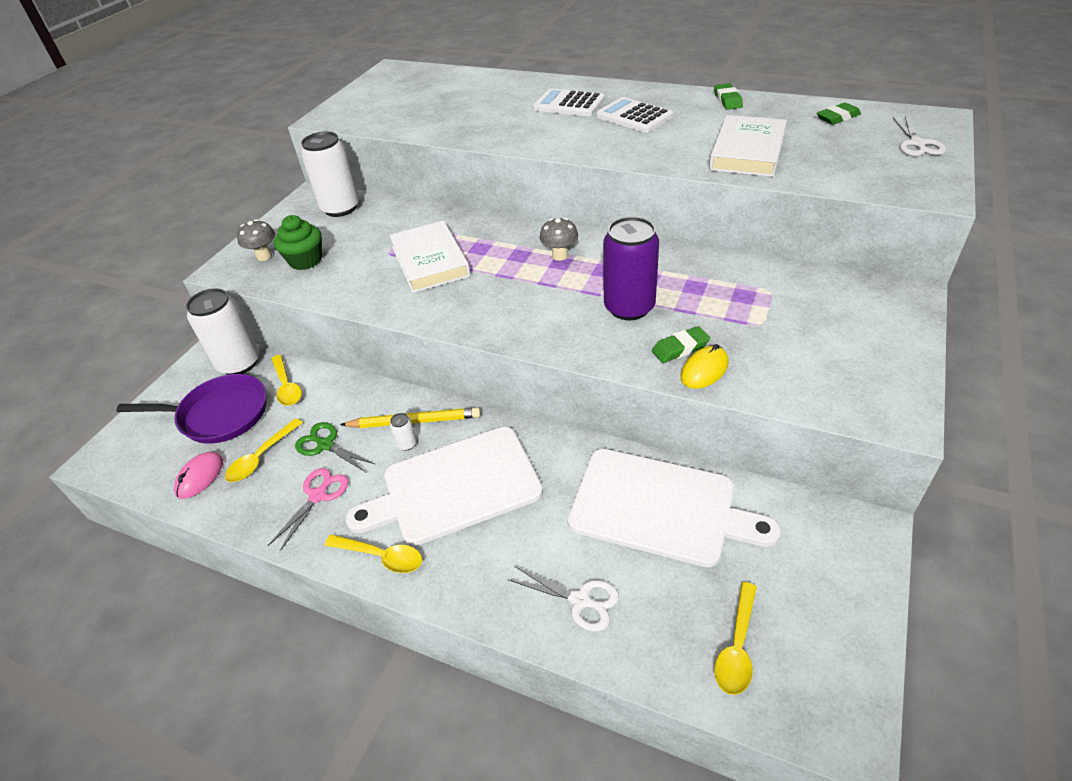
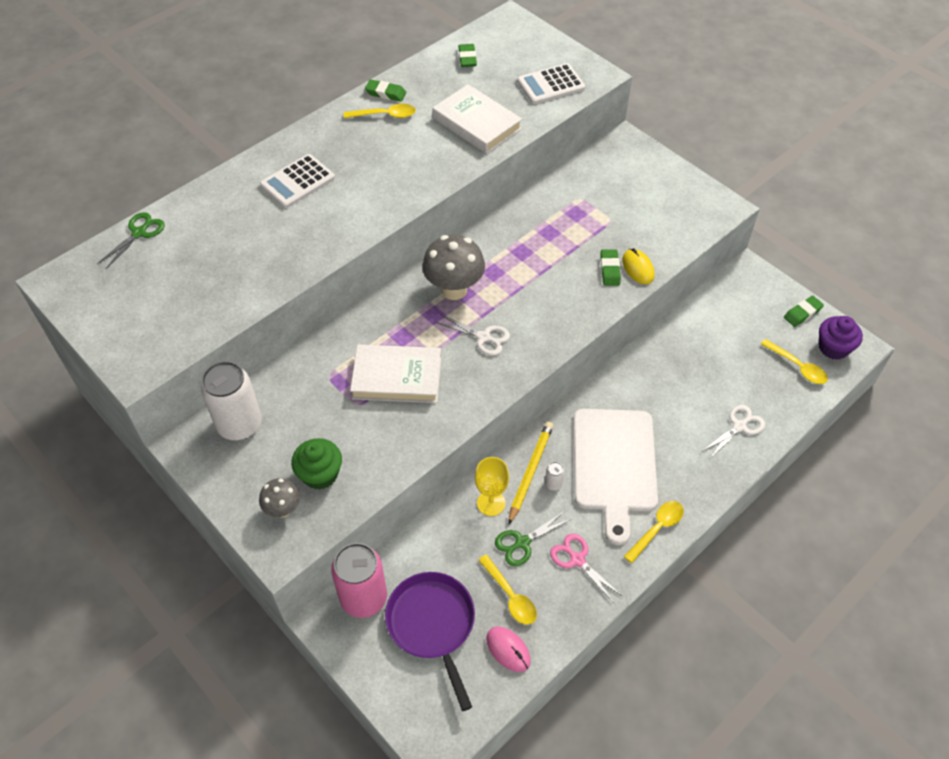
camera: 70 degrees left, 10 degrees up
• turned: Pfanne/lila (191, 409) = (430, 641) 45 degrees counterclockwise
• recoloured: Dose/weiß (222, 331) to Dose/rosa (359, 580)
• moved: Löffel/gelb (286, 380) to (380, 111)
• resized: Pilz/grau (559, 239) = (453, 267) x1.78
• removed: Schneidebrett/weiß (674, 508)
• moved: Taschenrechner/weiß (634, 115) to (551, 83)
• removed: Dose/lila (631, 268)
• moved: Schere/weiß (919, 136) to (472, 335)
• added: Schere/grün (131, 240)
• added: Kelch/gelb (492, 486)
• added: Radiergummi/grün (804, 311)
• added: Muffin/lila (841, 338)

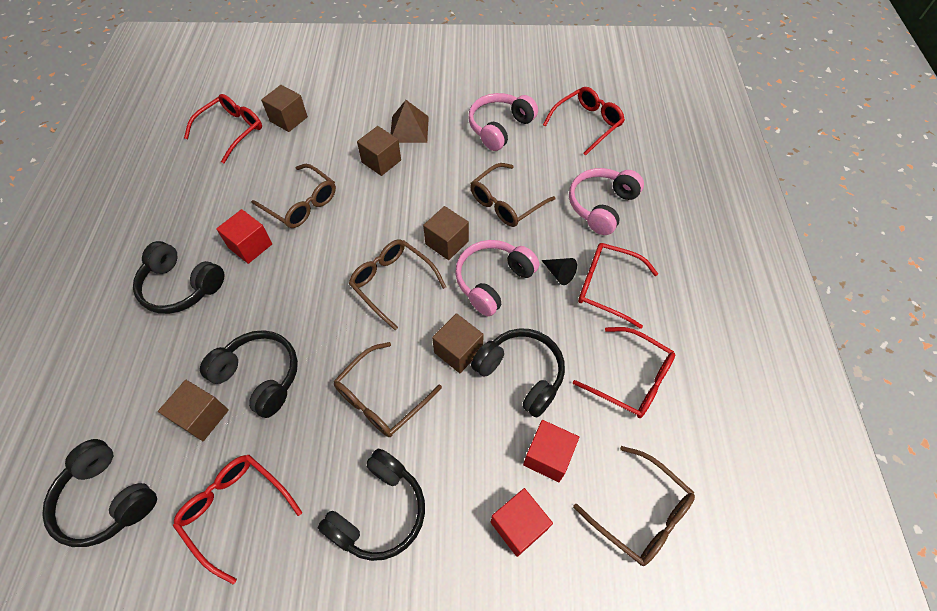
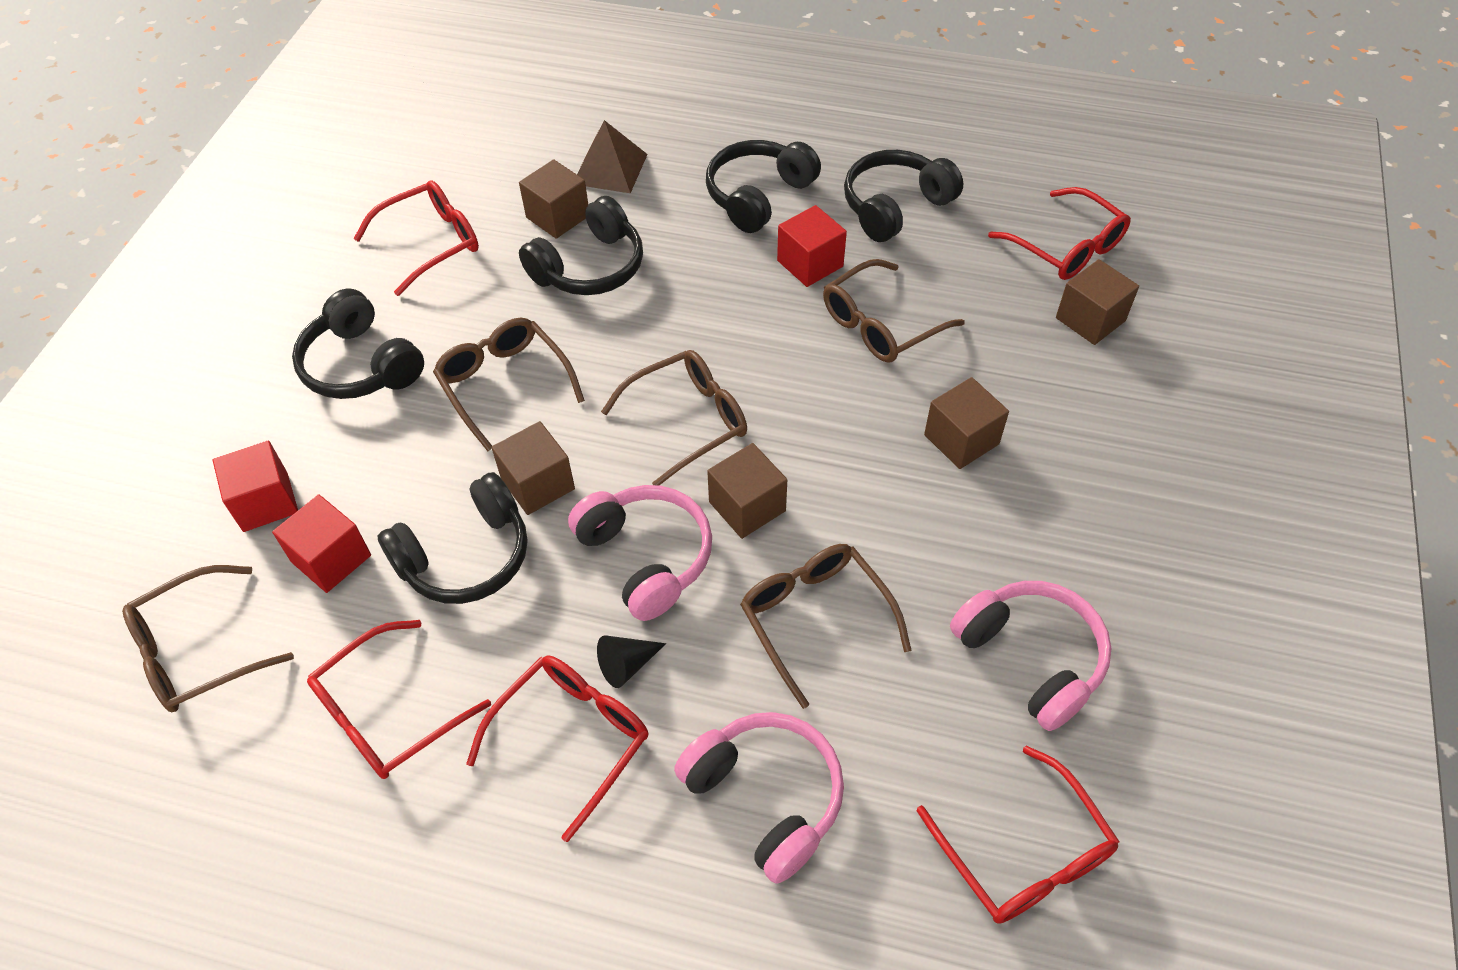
camera: 105 degrees right, 5 degrees down
• moved: Kopfhörer/schwarz (99, 493) to (903, 196)
• moved: Pyramide/braun (410, 121) to (612, 156)

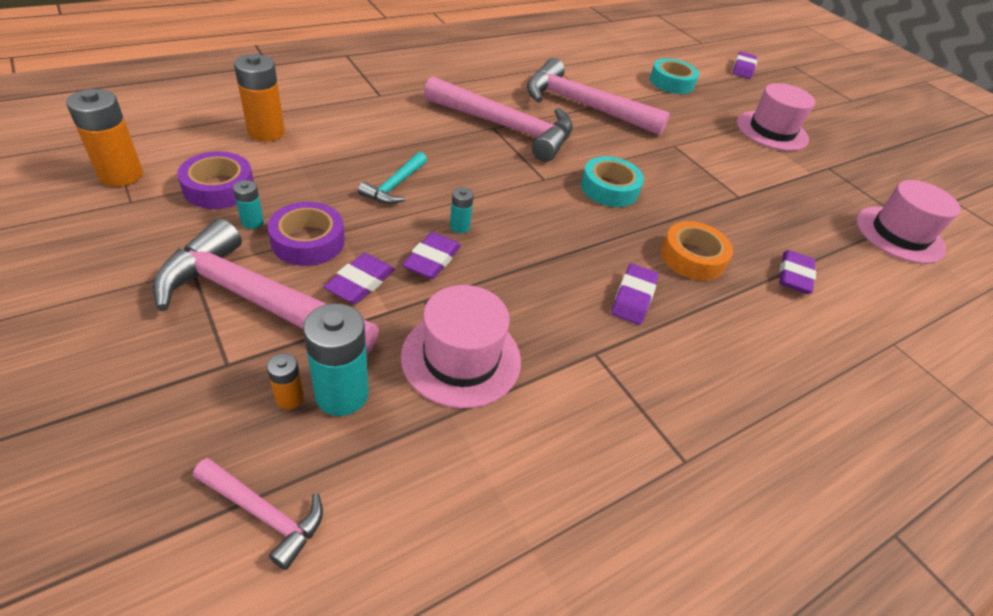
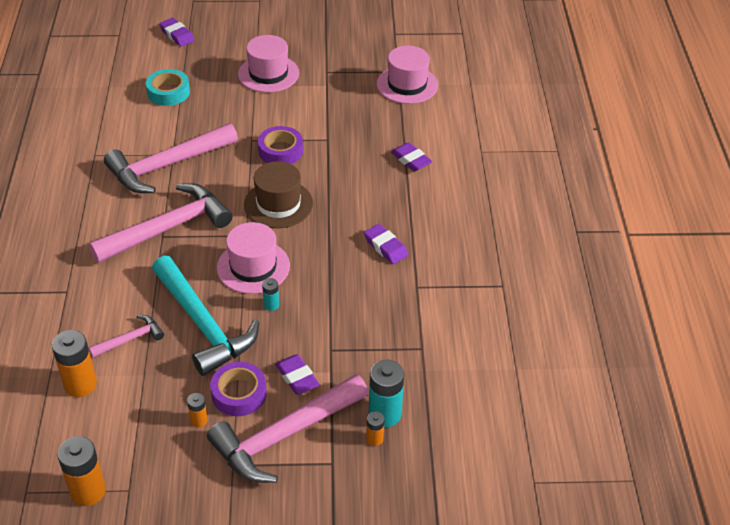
camera: 55 degrees left, 0 degrees up
• moved: Klebeband/lila (215, 180) to (280, 145)
• moved: Hammer/rosa (258, 514) to (126, 336)
• recoloured: Batterie/türkis (248, 204) to Batterie/orange (197, 410)
• resized: Hammer/türkis (392, 178) = (205, 316) x2.10
• moved: Hut/rosa (461, 346) to (253, 258)
• removed: Radiergummi/lila (431, 255)
• replaced: Klebeband/türkis (612, 181) to Hut/braun (278, 194)
• removed: Klebeband/orange (697, 251)

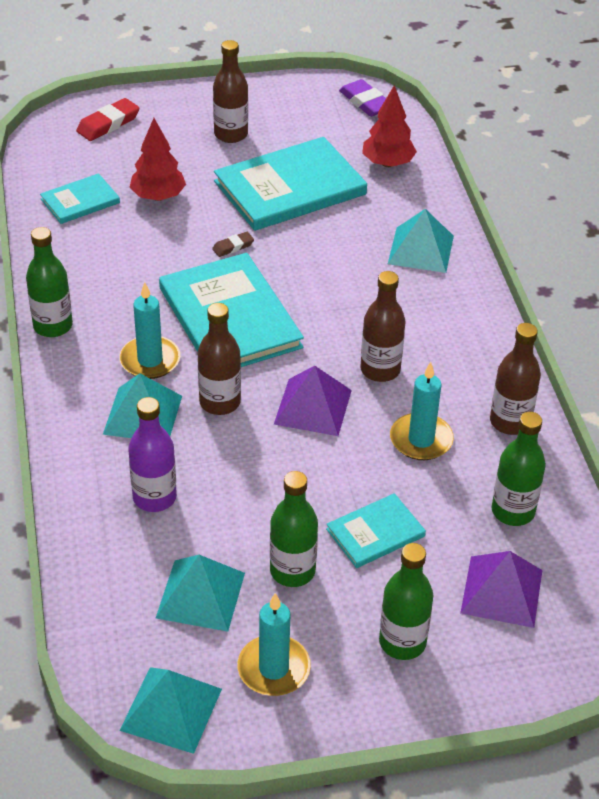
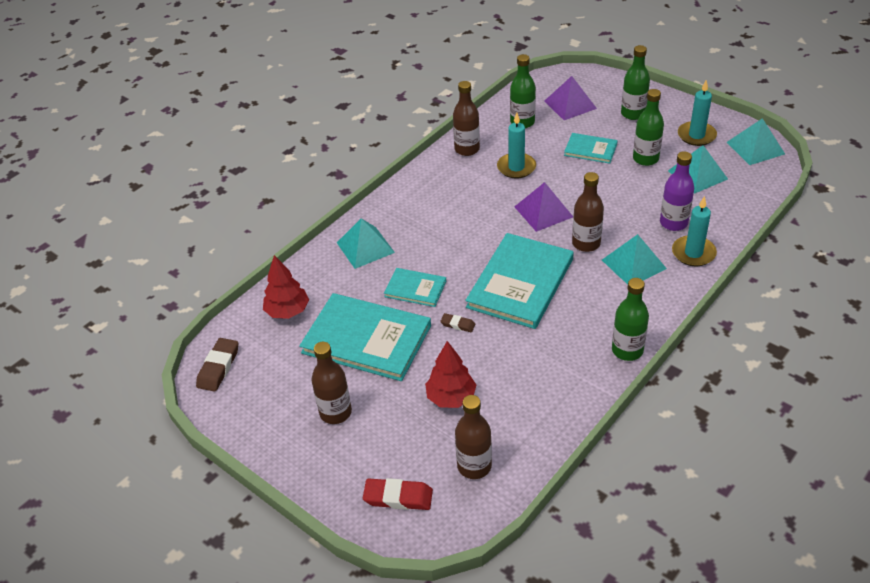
camera: 125 degrees left, 0 degrees up
• moved: Buch/türkis (80, 198) to (415, 287)
• moved: Kerze/türkis (149, 330) to (694, 231)
• recoloured: Radiergummi/lila (362, 98) to Radiergummi/braun (217, 365)
• moved: Flasche/braun (382, 326) to (473, 437)

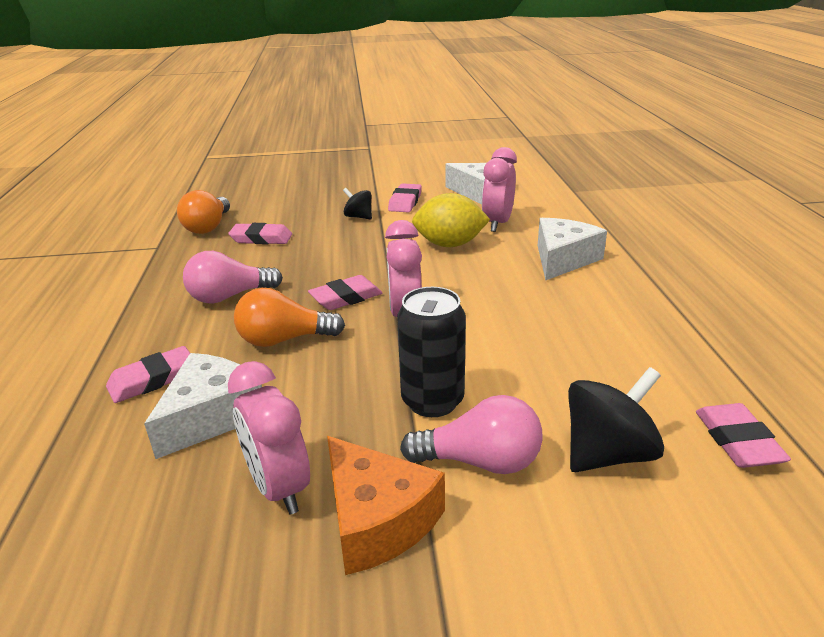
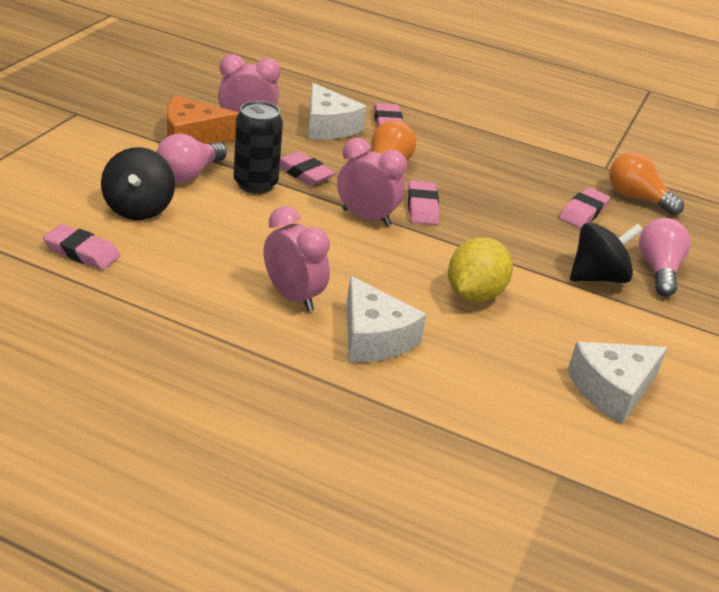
camera: 115 degrees right, 5 degrees up
• moved: Glühbirne/rosa (233, 277) to (665, 257)
• resized: Kreisel/schwarz (357, 204) = (606, 253) x1.70
• moved: Radiergummi/rosa (405, 197) to (307, 168)
• moved: Wecker/rosa (499, 189) to (297, 259)

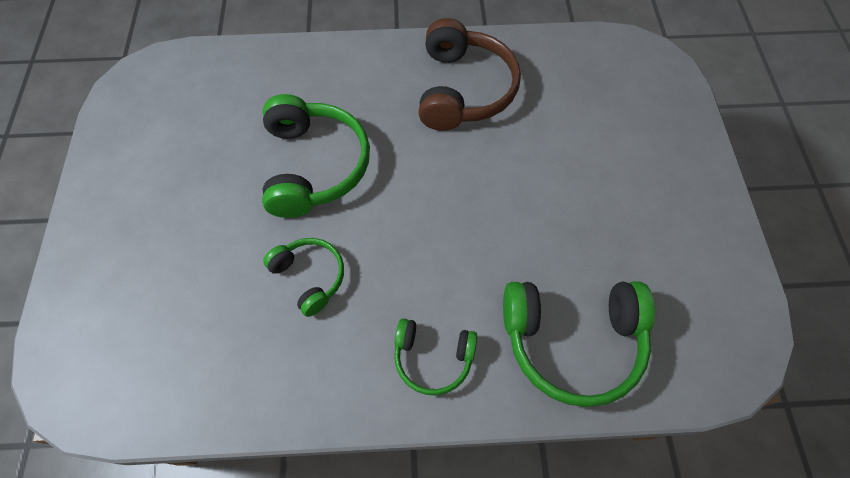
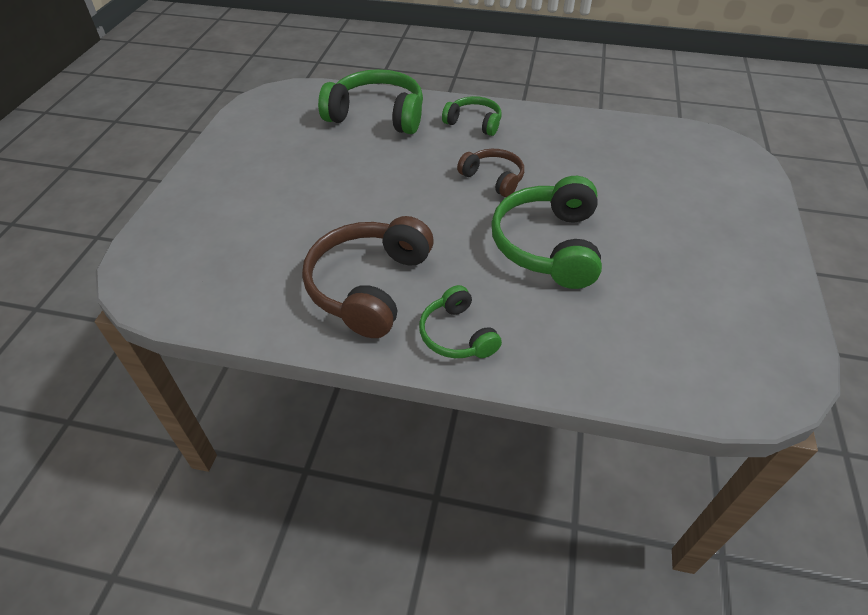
camera: 165 degrees left, 15 degrees down
• moved: Kopfhörer/grün (303, 277) to (460, 321)
• added: Kopfhörer/braun (490, 173)

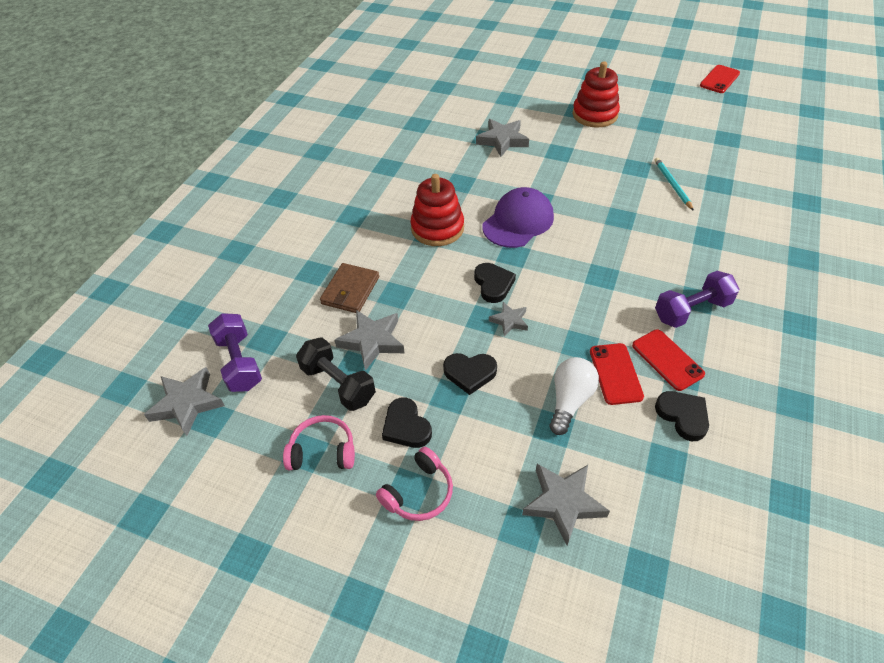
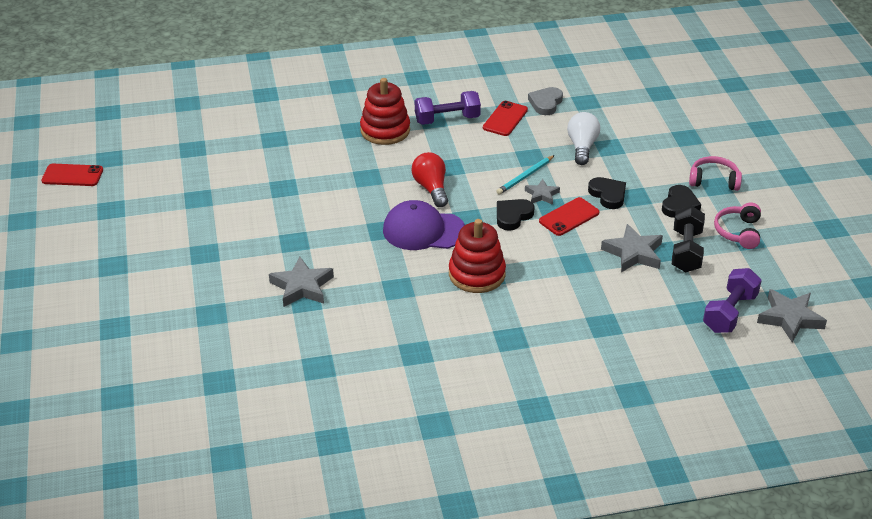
camera: 125 degrees left, 10 degrees down
• turned: Kopfhörer/rosa (319, 442) = (737, 226) 45 degrees clockwise
• removed: Geldbörse/braun (349, 288)
• removed: Stern/grau (566, 504)
• turned: Glühbirne/weiß (574, 396) = (583, 138) 105 degrees clockwise
• moved: Stapelspielzeug/rot (596, 94) to (385, 111)
• moved: Handy/rot (617, 374) to (569, 216)
• moved: Bleistift/türkis (674, 184) to (525, 175)
• turned: Hantel/lila (697, 299) = (448, 108) 45 degrees counterclockwise
• recoloured: Herz/schwarz (682, 416) to Herz/grau (545, 101)
• added: Glühbirne/rot (430, 179)

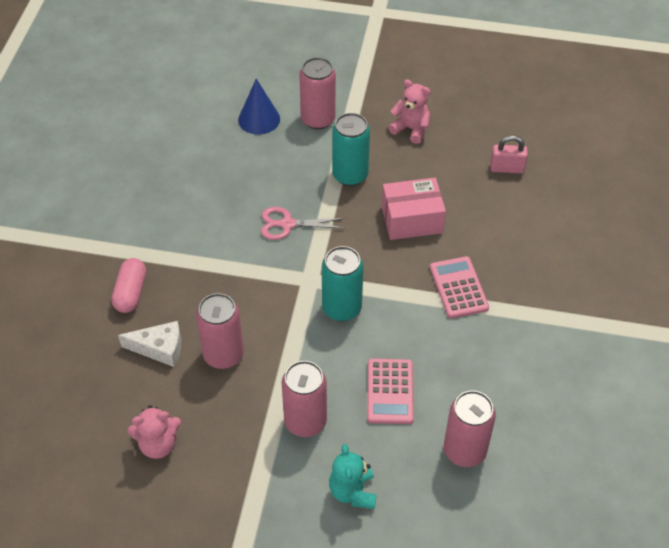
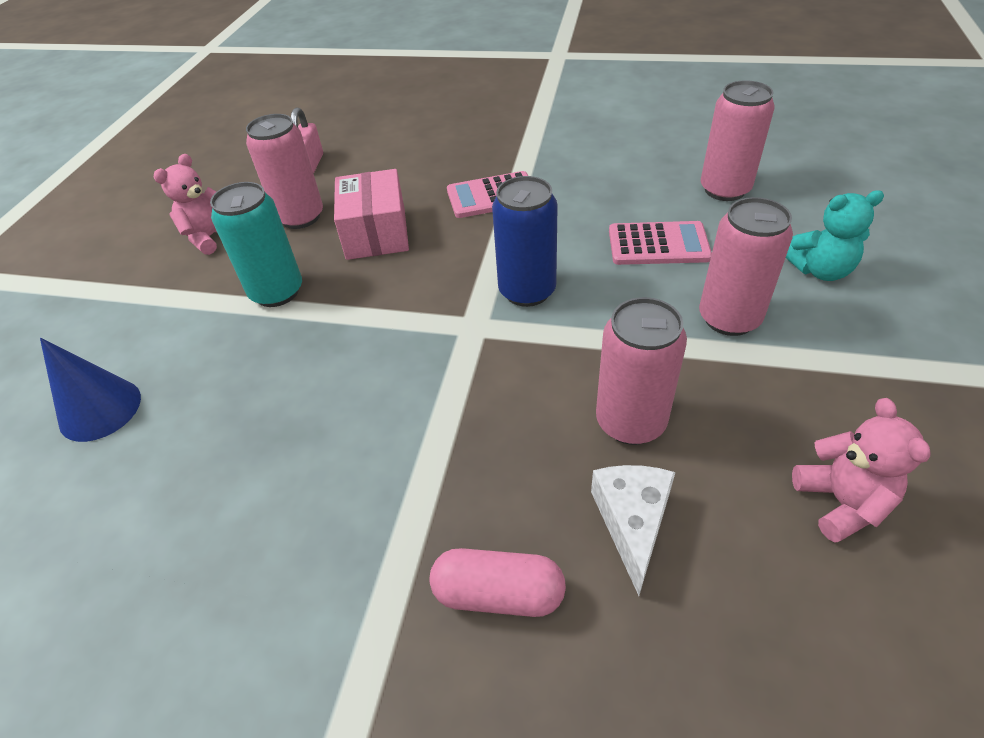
camera: 85 degrees left, 5 degrees down
• removed: Schere/rosa (303, 223)
• moved: Dose/rosa (317, 93) to (284, 171)
• recoloured: Dose/türkis (343, 283) to Dose/blau (525, 241)

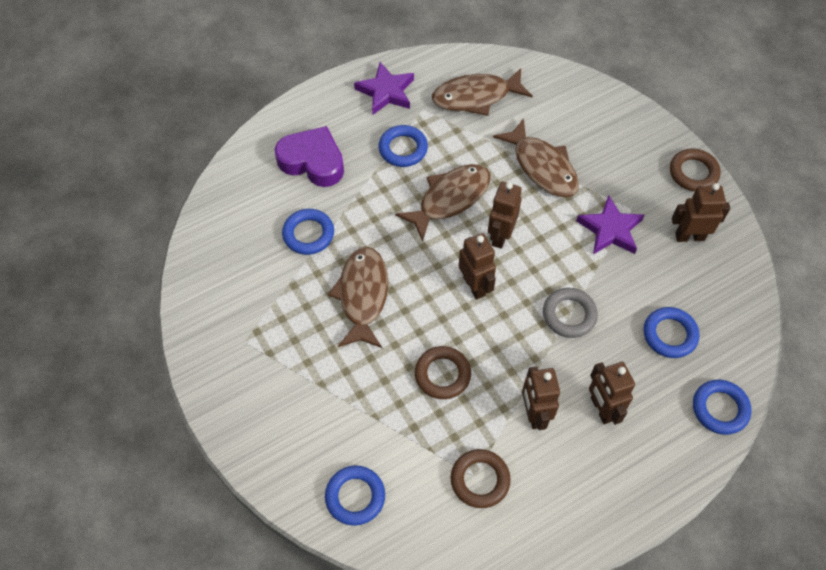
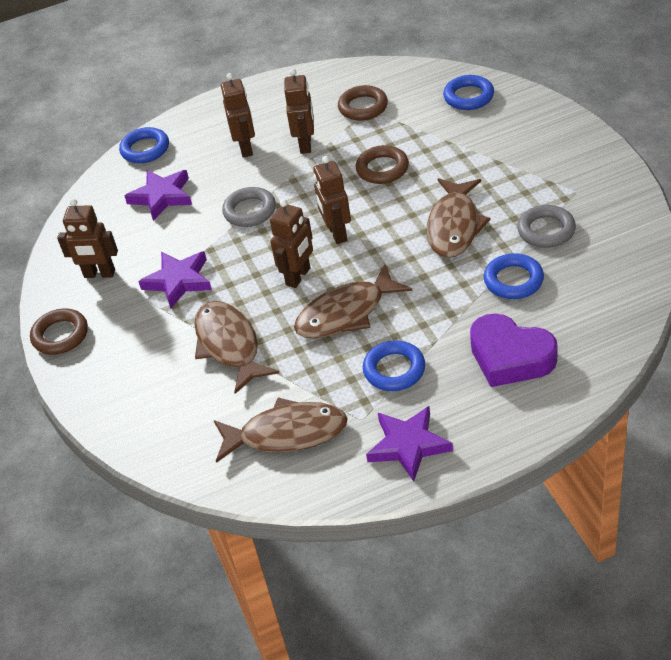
camera: 165 degrees left, 15 degrees down
• replaced: Ring/blau (671, 332) to Stern/lila (158, 195)
• added: Ring/grau (546, 226)

